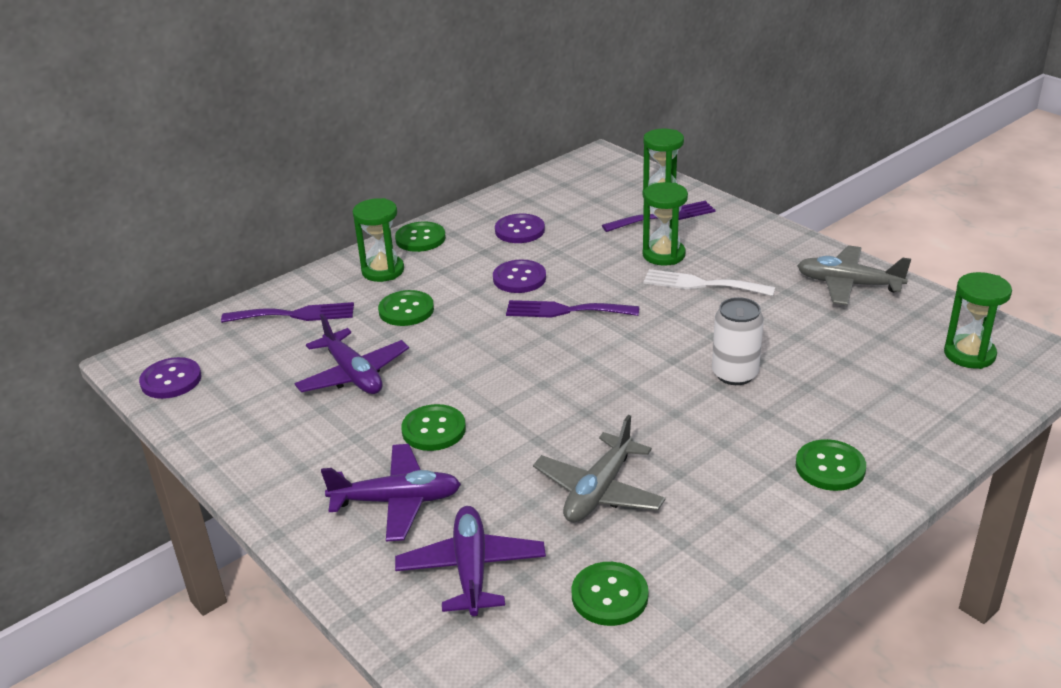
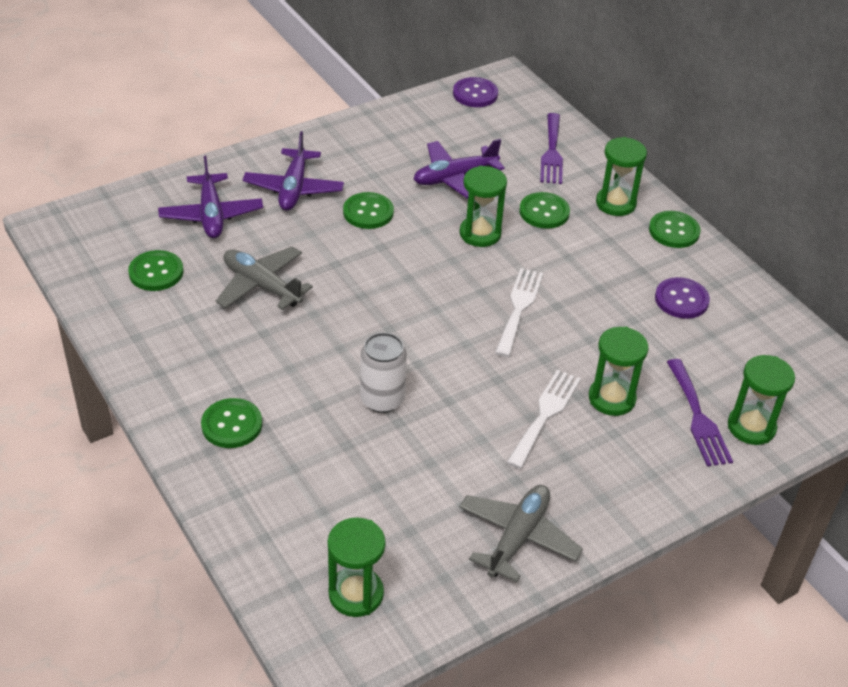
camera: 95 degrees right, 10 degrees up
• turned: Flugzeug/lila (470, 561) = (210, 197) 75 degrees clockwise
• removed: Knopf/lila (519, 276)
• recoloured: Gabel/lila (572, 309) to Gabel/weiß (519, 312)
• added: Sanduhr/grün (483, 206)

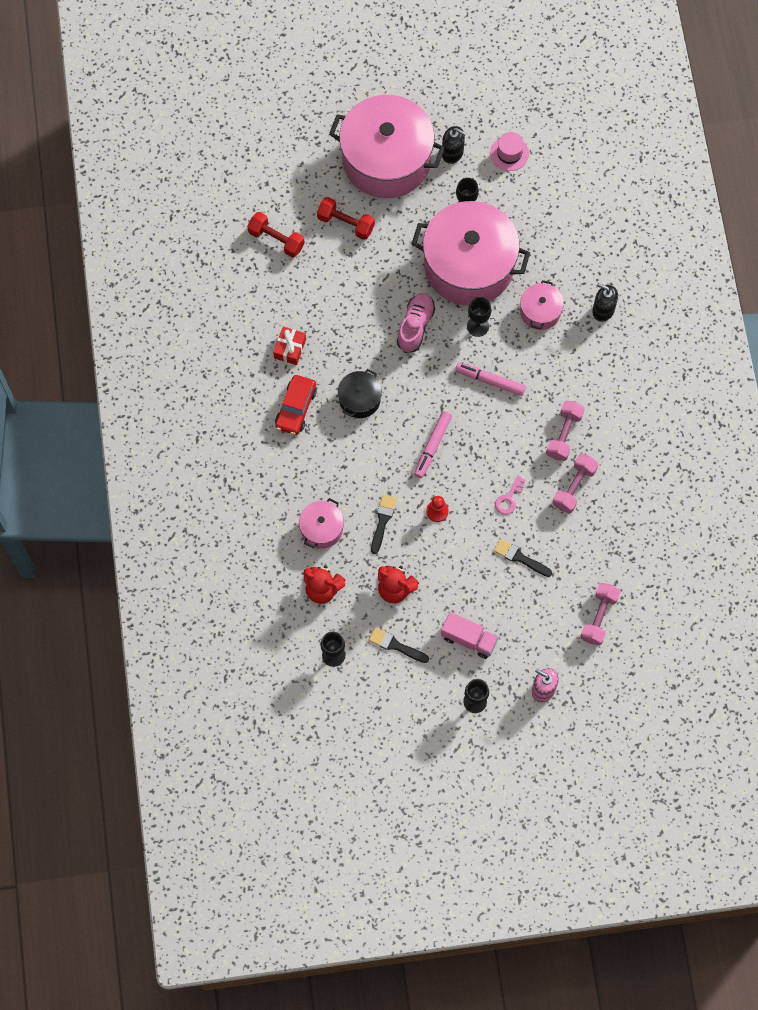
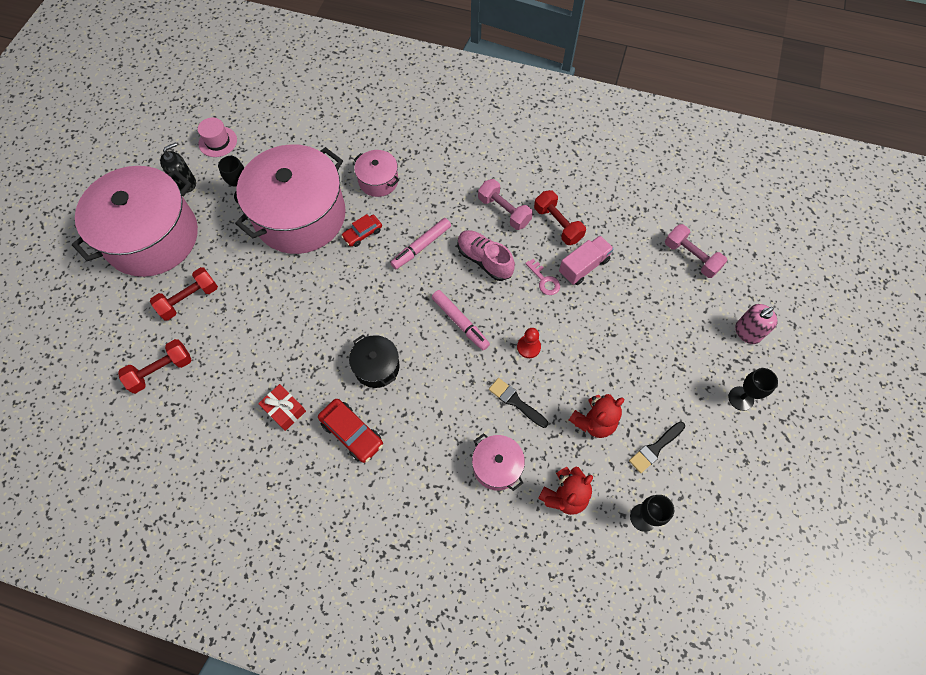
camera: 65 degrees left, 5 degrees down
• moved: Schuh/rosa (416, 323) to (486, 255)
• moved: Lastwagen/rosa (470, 635) to (586, 260)
• replaced: Kelch/schwarz (479, 317) to Auto/rot (361, 230)
• removed: Pinsel/schwarz (523, 558)
• recoloured: Hantel/rosa (575, 483) to Hantel/rot (560, 217)
• removed: Seifenspender/schwarz (605, 302)

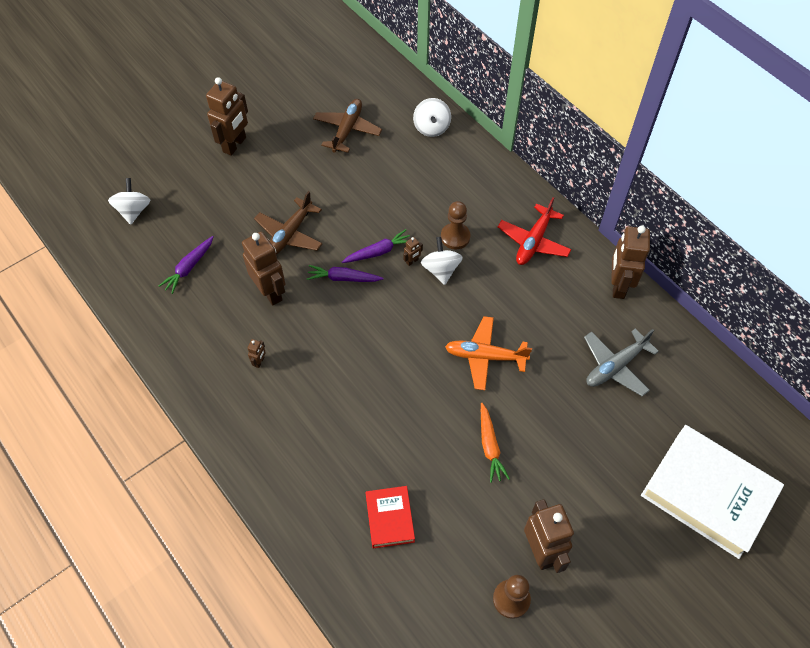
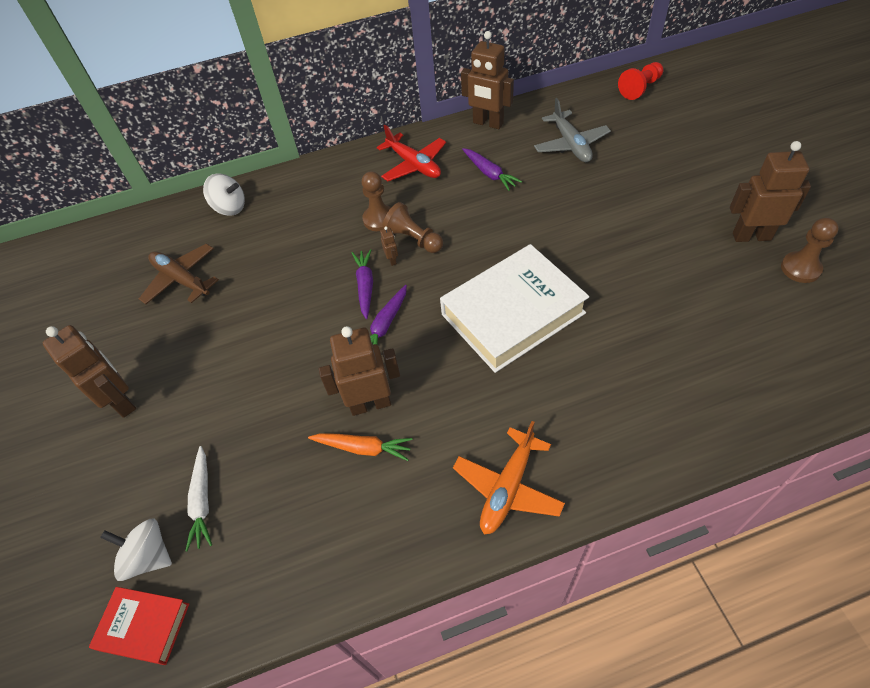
camera: 65 degrees left, 5 degrees down
• moved: Karotte/lila (186, 265) to (492, 169)
• removed: Roboter/braun (257, 353)
• removed: Flugzeug/braun (288, 223)
• moved: Buch/rot (390, 517) to (139, 626)
• replaced: Kreisel/weiß (442, 261) to Bauer/braun (412, 227)
• moved: Flugzeug/orange (488, 353) to (509, 477)
• moved: Karotte/orange (495, 442) to (360, 447)
• moved: Buch/weiß (712, 492) to (514, 308)
• added: Karotte/weiß (198, 498)
• added: Bauer/rot (640, 81)

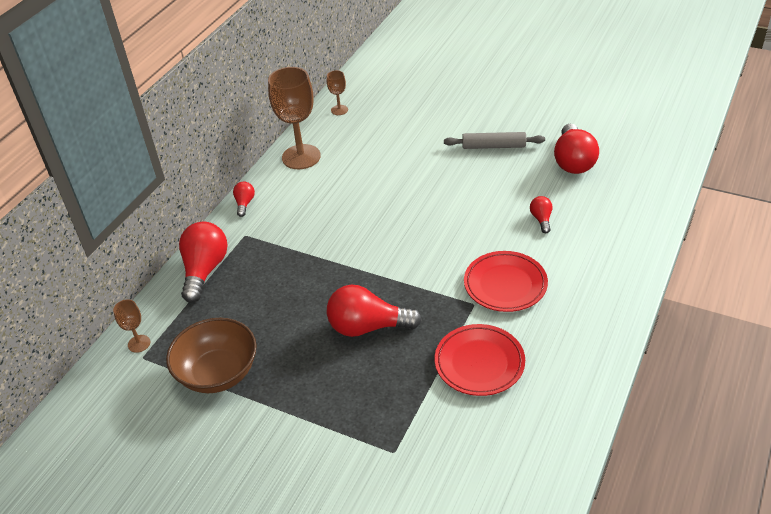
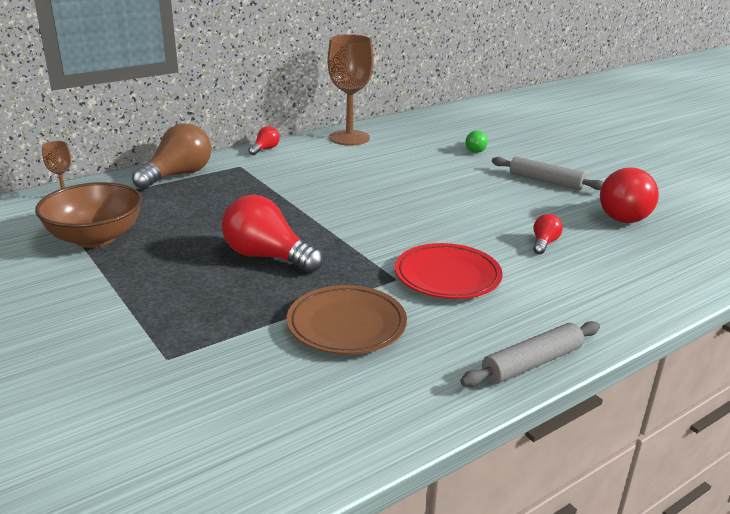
camera: 25 degrees right, 15 degrees down
• recoloured: Glühbirne/rot (203, 262) to Glühbirne/braun (171, 156)
• removed: Kelch/braun (337, 92)
• recoloured: Teller/rot (480, 360) to Teller/braun (347, 320)
• added: Nudelholz/grau (530, 354)
• added: Glühbirne/grün (477, 141)

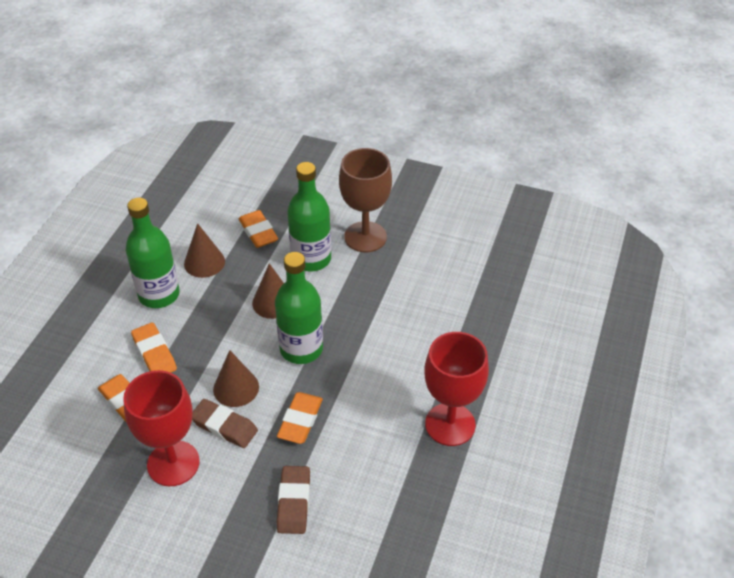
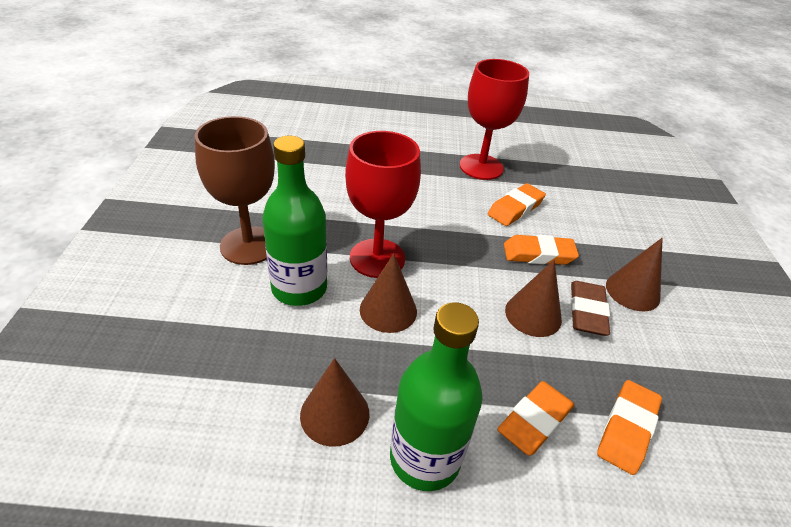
camera: 110 degrees left, 5 degrees down
• moved: Kelch/rot (161, 428) to (383, 204)
• moved: Radiergummi/orange (258, 229) to (517, 204)
• removed: Flasche/grün (299, 308)
• removed: Radiergummi/braun (293, 500)
• added: Kegel/braun (634, 274)

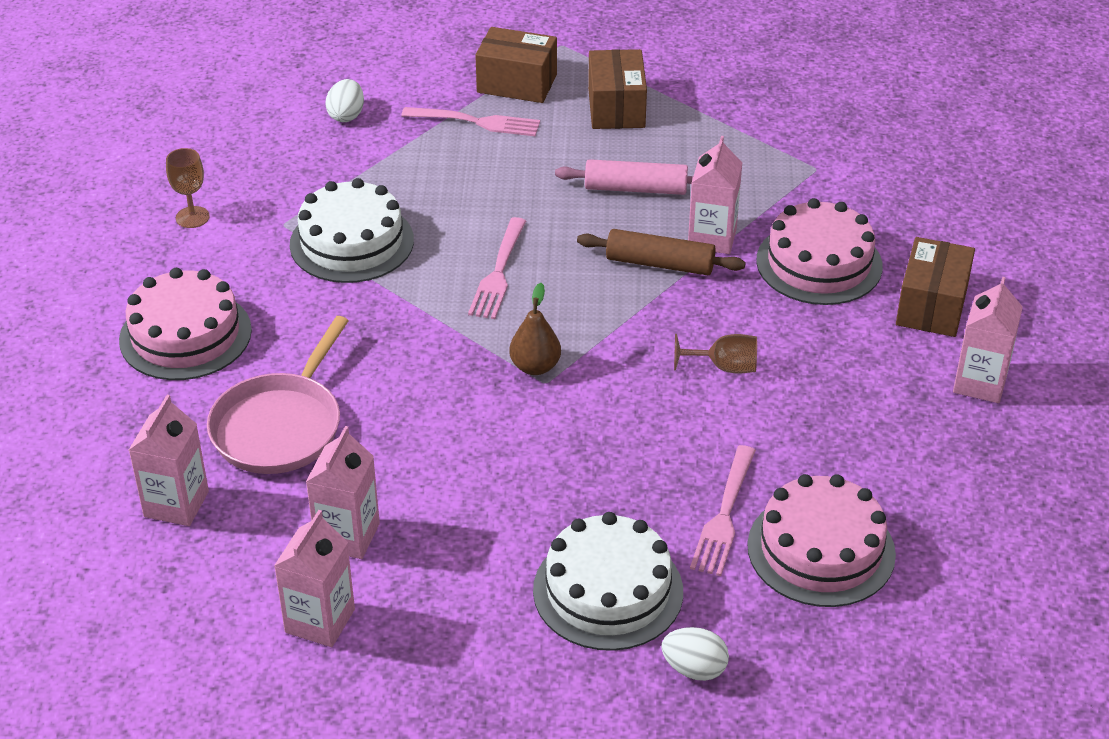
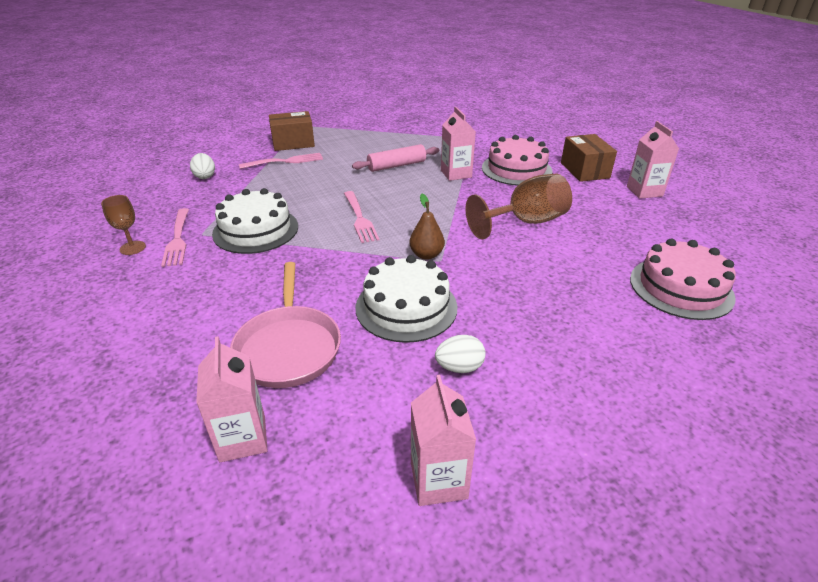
camera: 30 degrees left, 5 degrees down
• removed: Kuchen/rosa (185, 324)
• removed: Getränkekarton/rosa (343, 492)
• moved: Kuchen/weiß (608, 581) to (407, 299)
• removed: Nudelholz/braun (661, 252)
• removed: Schachtel/braun (617, 89)
• moved: Ei/weiß (695, 654) to (460, 354)
• resized: Kelch/braun (715, 353) = (518, 207) x1.90
• moved: Gabel/rosa (723, 510) to (175, 237)

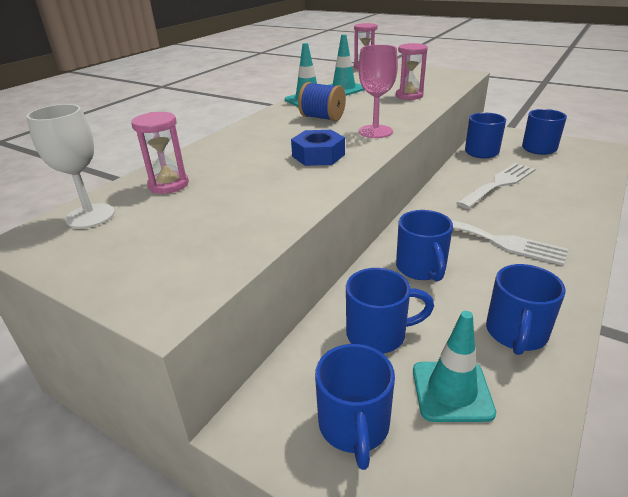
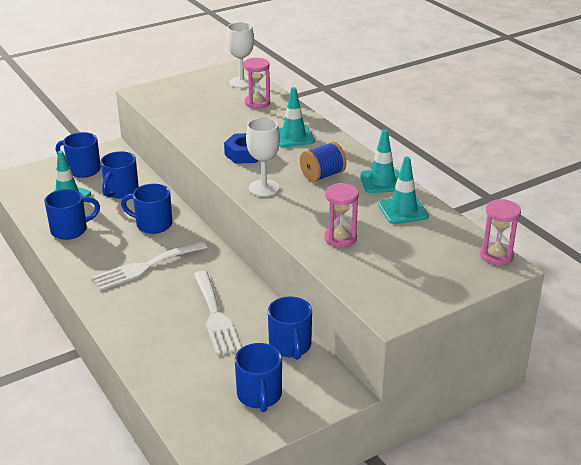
camera: 115 degrees right, 0 degrees up
• recoloured: Kelch/rosa (378, 91) to Kelch/weiß (263, 157)
• turned: Tasse/blau (526, 309) = (72, 214) 105 degrees clockwise
• added: Leitkegel/türkis (297, 117)

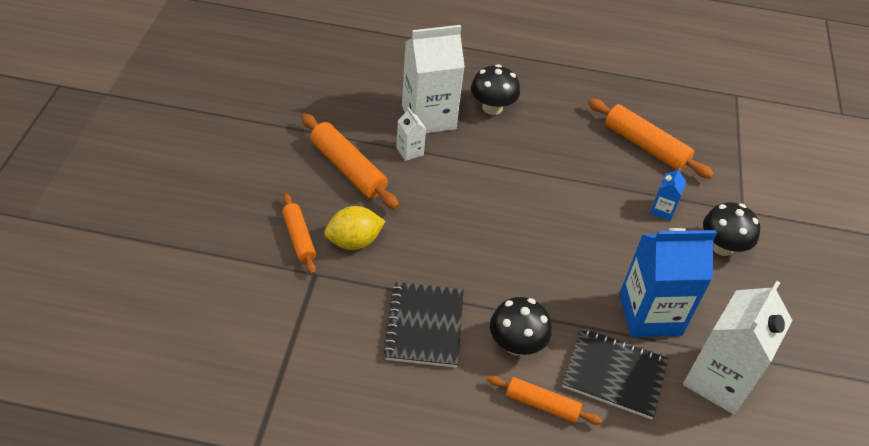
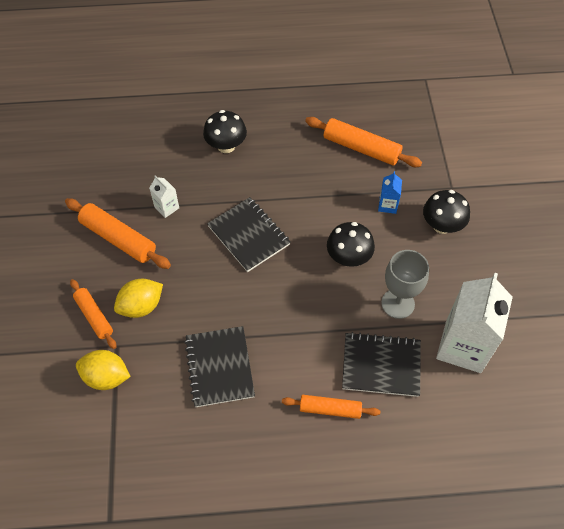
camera: 10 degrees left, 10 degrees up
• removed: Getränkekarton/weiß (433, 79)
• moved: Pilz/schwarz (521, 326) to (351, 244)
• replaced: Getränkekarton/blau (668, 282) to Kelch/grau (405, 284)
• added: Zitrone/gelb (103, 370)
• added: Notizbuch/schwarz (249, 234)

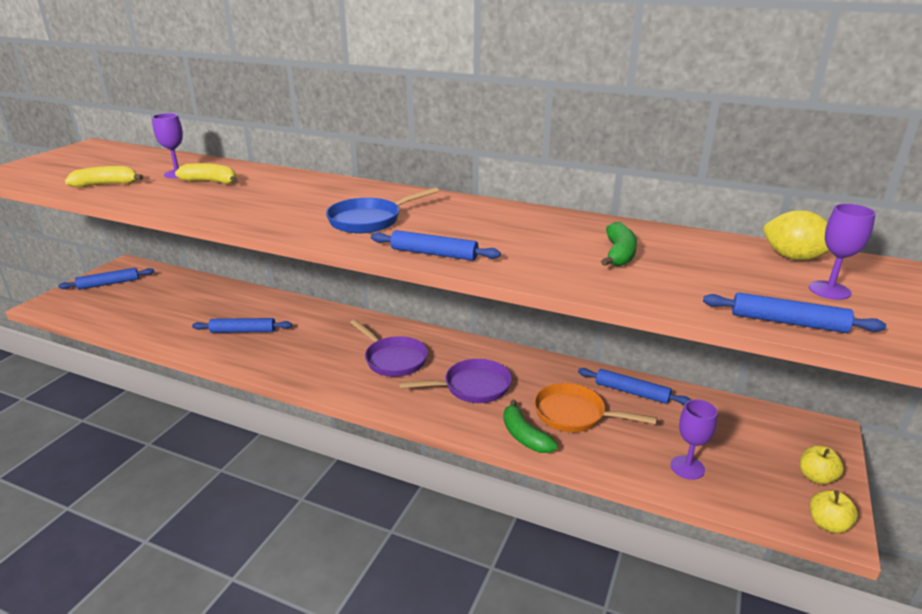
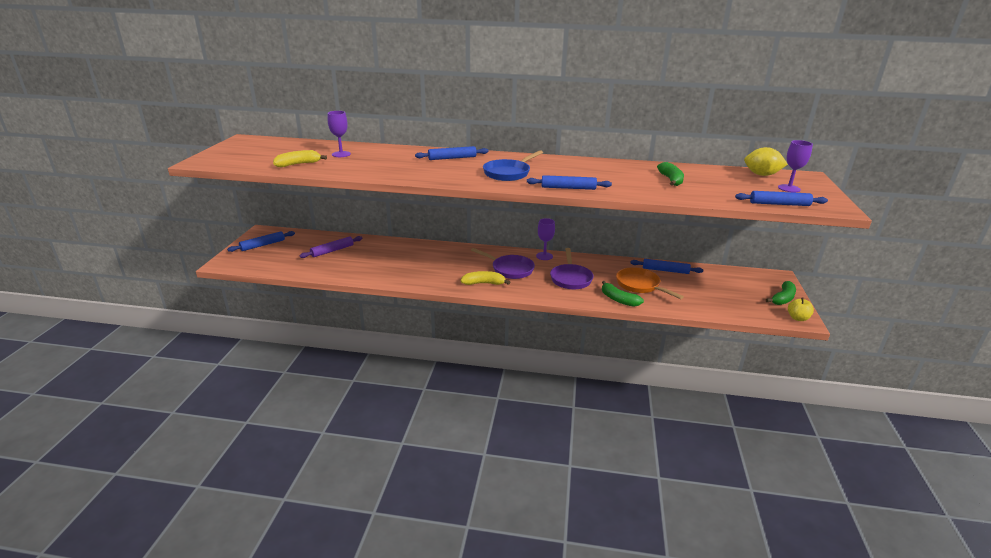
camera: 15 degrees left, 0 degrees up
• moved: Banane/gelb (206, 173) to (486, 278)
• moved: Nudelholz/blau (242, 325) to (452, 153)
• turned: Pfanne/lila (455, 381) = (572, 268) 120 degrees clockwise
• turned: Pfanne/orange (595, 407) = (650, 283) 45 degrees clockwise
• moved: Kelch/lila (694, 439) to (545, 239)
• replaced: Apfel/gelb (822, 465) to Banane/grün (781, 293)
• added: Nudelholz/lila (331, 247)

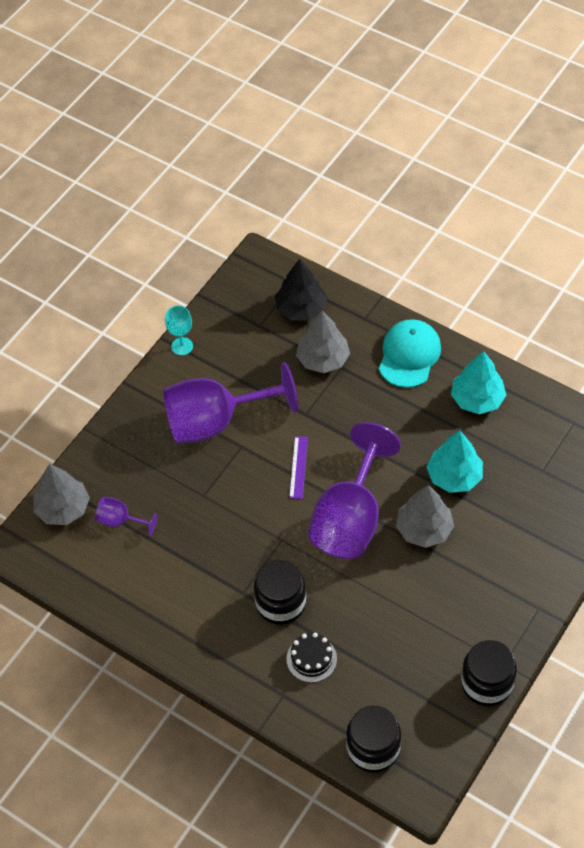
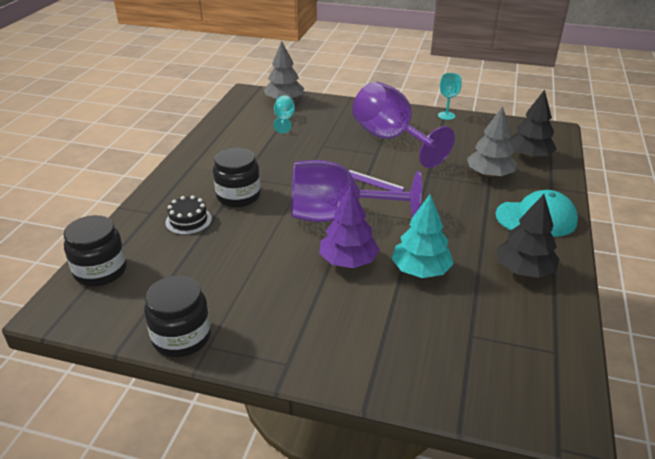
camera: 70 degrees right, 20 degrees down
• recoloured: Kelch/lila (126, 516) to Kelch/türkis (284, 114)
• turned: Lineal/lila (298, 467) = (376, 181) 45 degrees clockwise
• recoloured: Baum/grau (425, 516) to Baum/lila (349, 226)
• recoloured: Baum/türkis (478, 382) to Baum/schwarz (527, 236)

